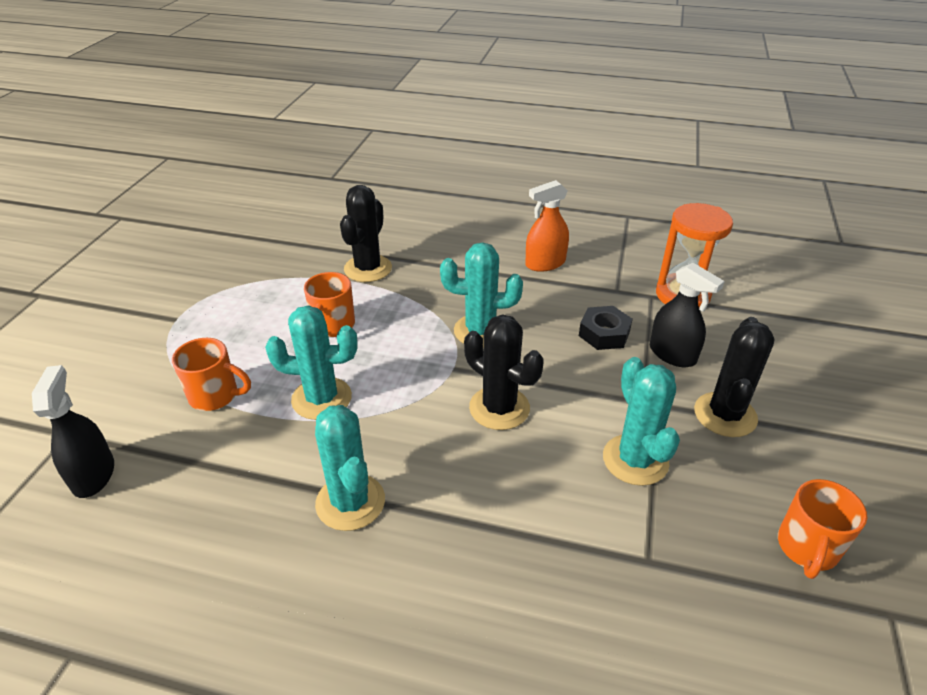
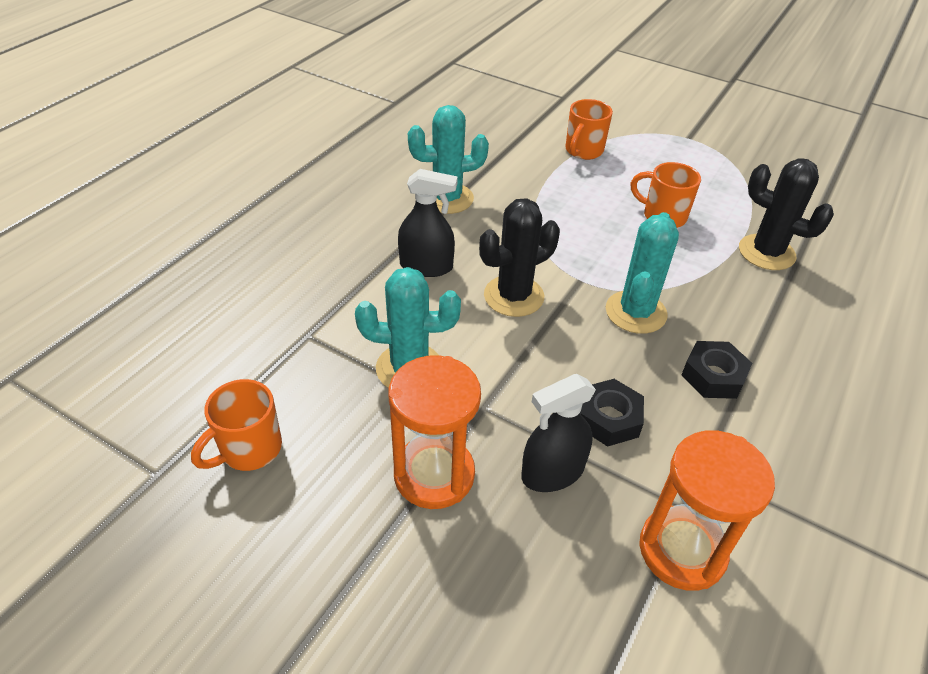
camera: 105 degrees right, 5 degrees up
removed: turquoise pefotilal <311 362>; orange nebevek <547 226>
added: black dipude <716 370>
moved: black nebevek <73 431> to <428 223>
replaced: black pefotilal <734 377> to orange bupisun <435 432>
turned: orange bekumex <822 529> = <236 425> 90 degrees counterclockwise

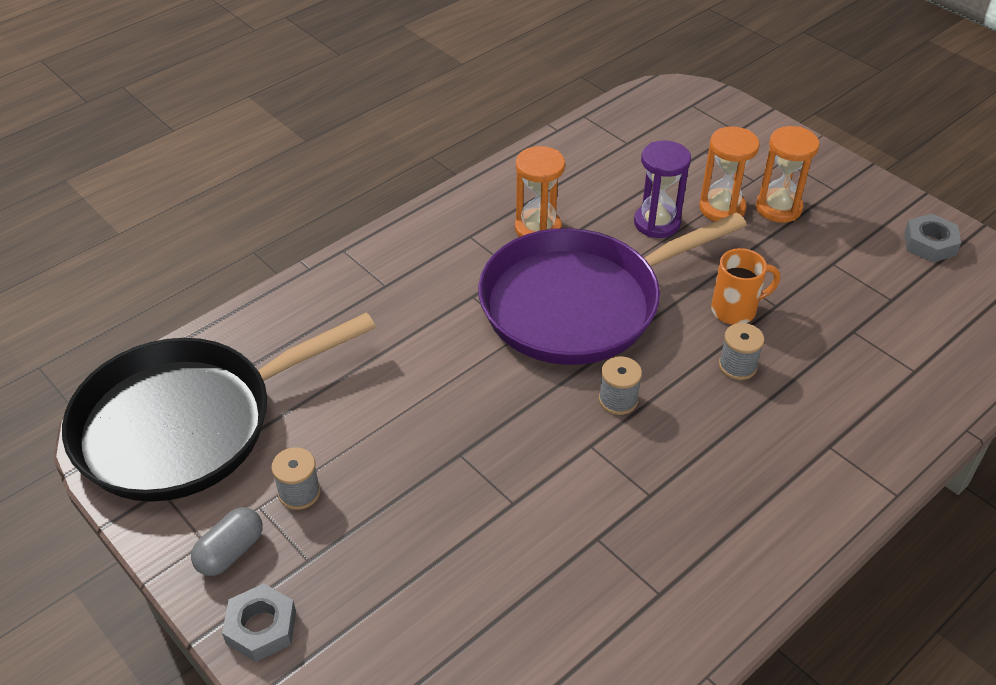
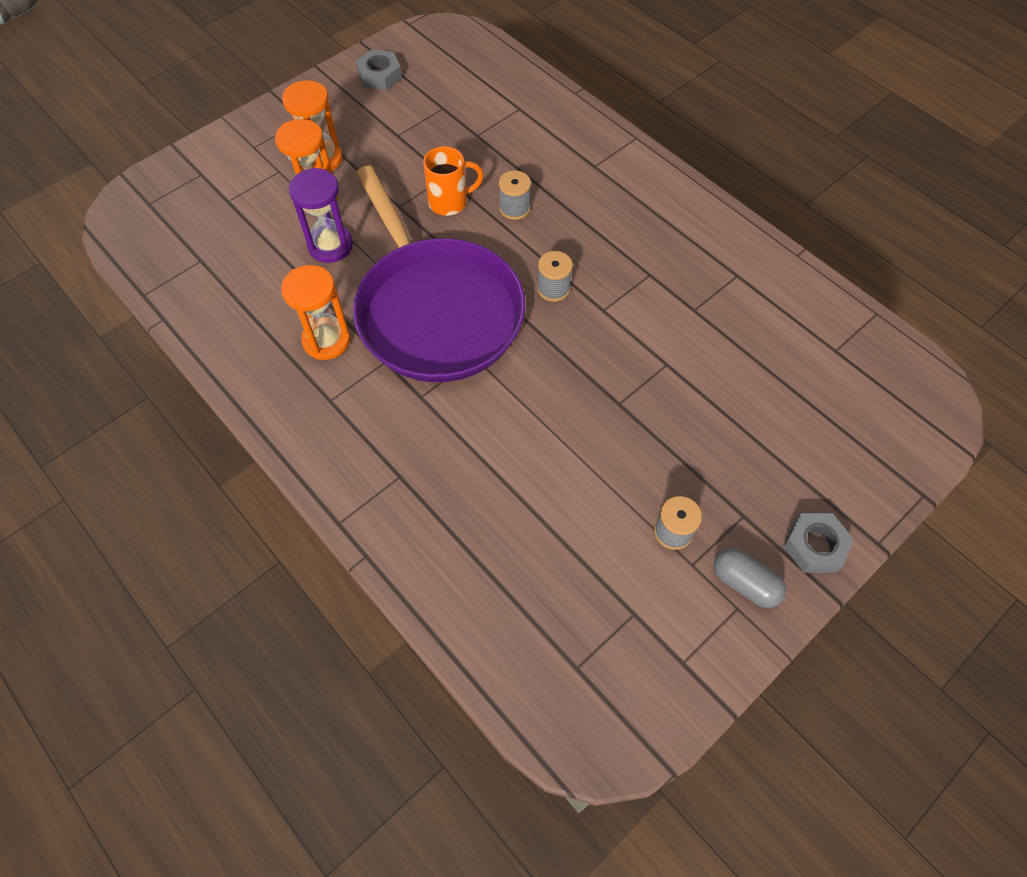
camera: 90 degrees left, 15 degrees up
removed: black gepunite <219 407>
turned: orange bekumex <745 286> = <453 181> 90 degrees clockwise

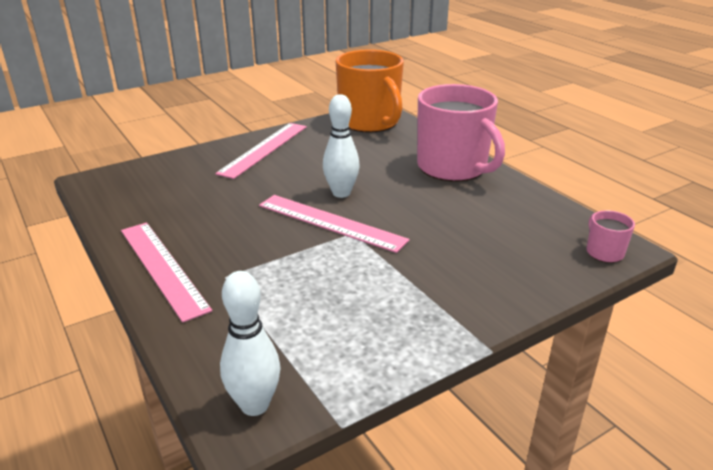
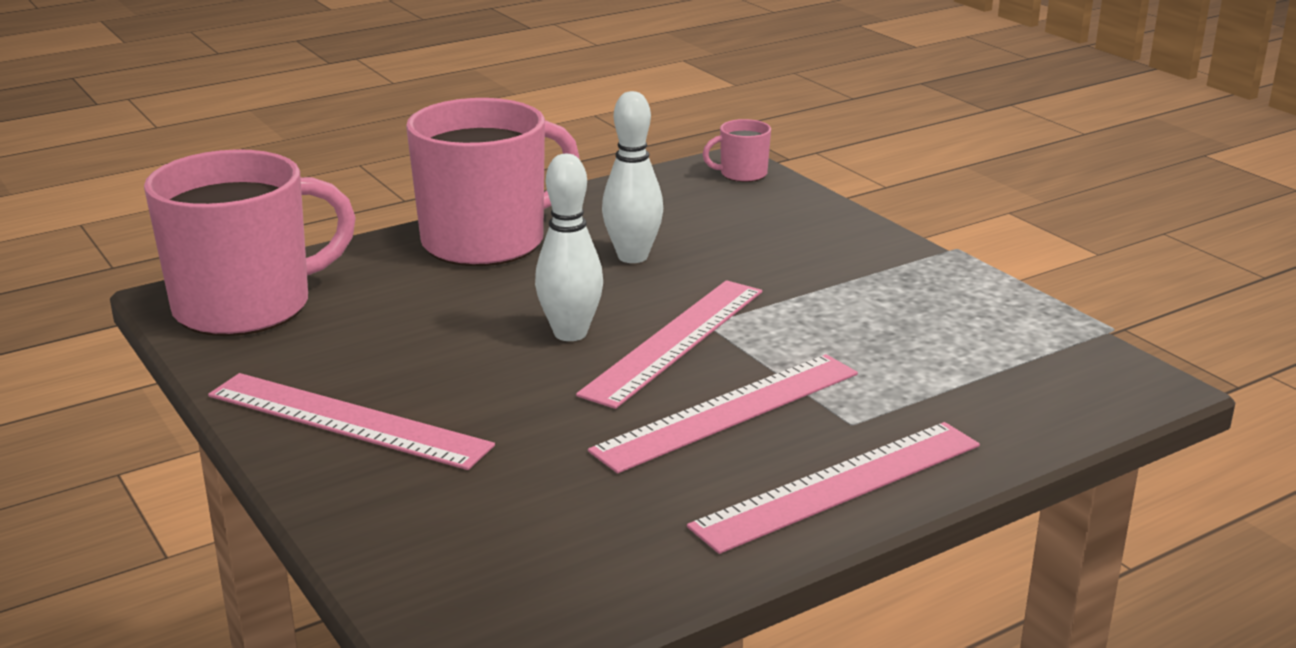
camera: 90 degrees left, 5 degrees down
added: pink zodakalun <723 413>
moved: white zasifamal <250 343> to <632 177>
recoloured: orange bekumex <370 91> to pink bekumex <250 242>

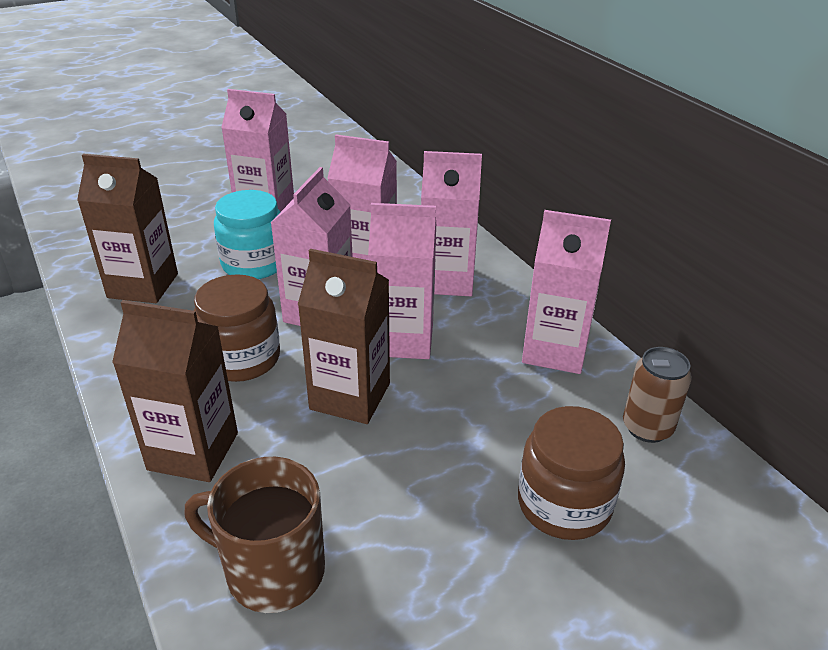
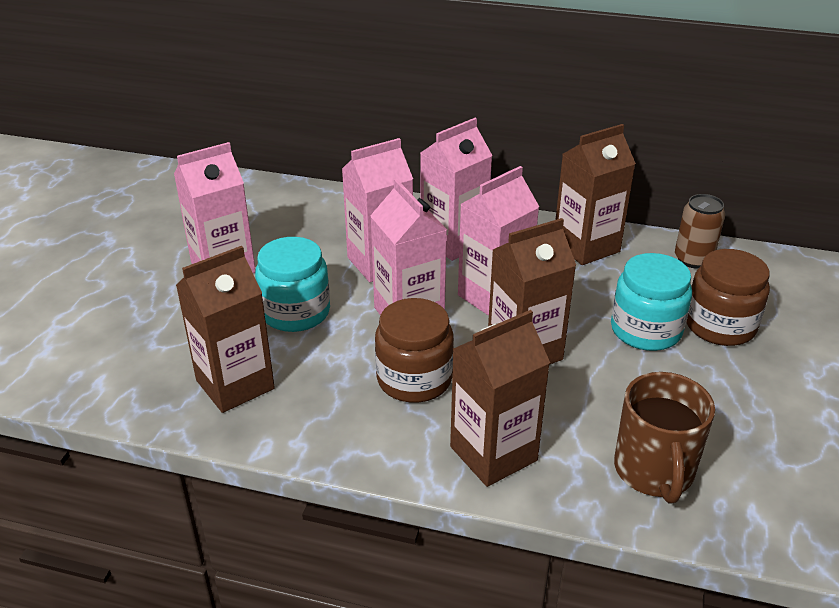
camera: 45 degrees left, 0 degrees up
added: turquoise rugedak <651 302>
recoloured: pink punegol <566 292> to brown punegol <596 194>
turned: brown bekumex <255 535> = <664 437> 60 degrees counterclockwise

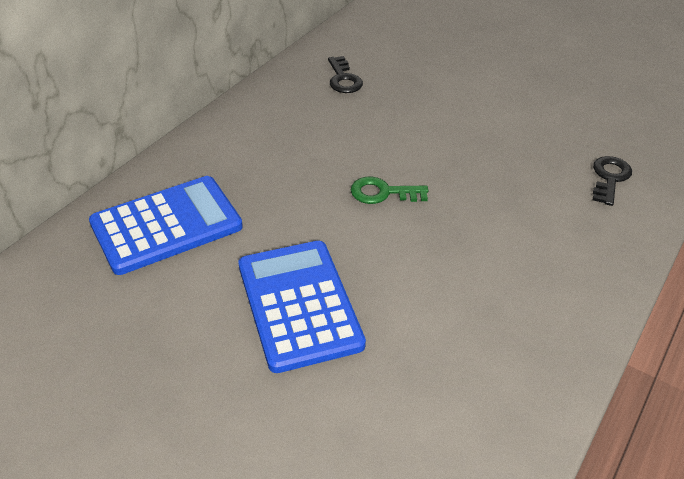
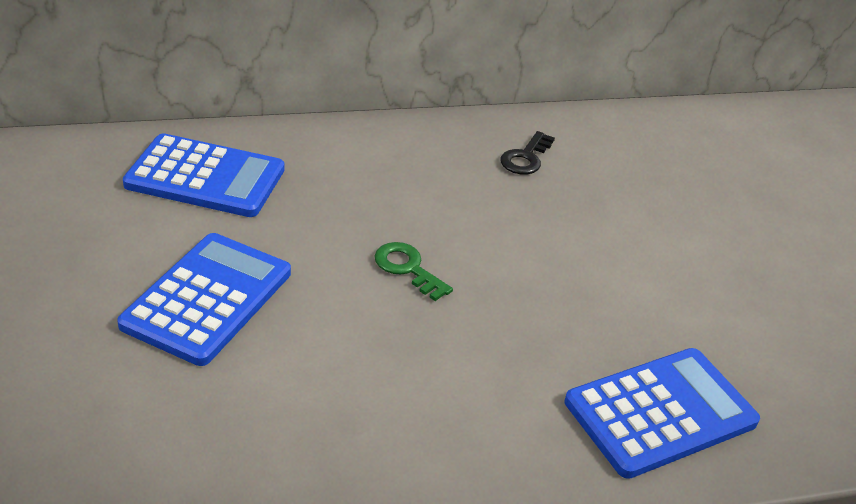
camera: 40 degrees right, 5 degrees down
replaced: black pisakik <612 181> to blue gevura <662 413>

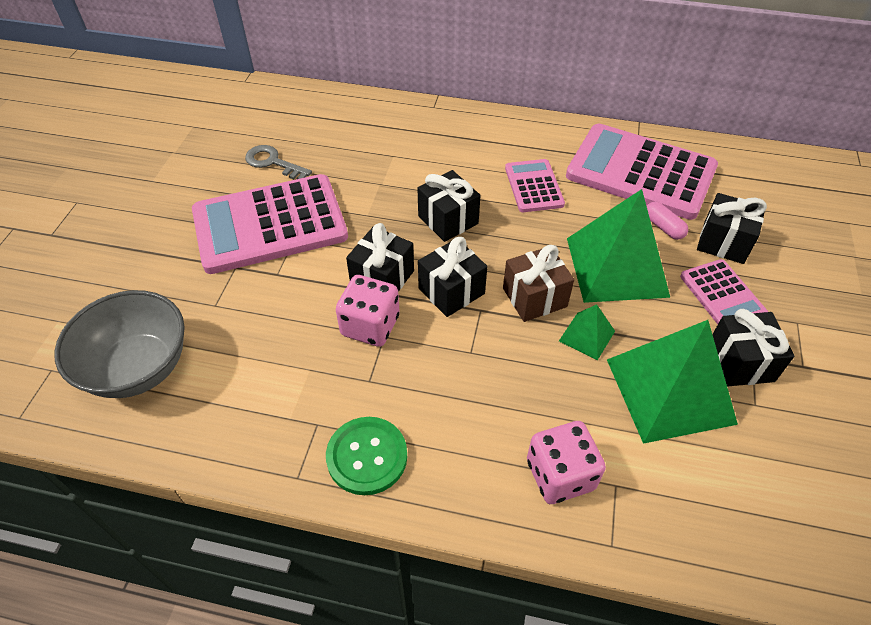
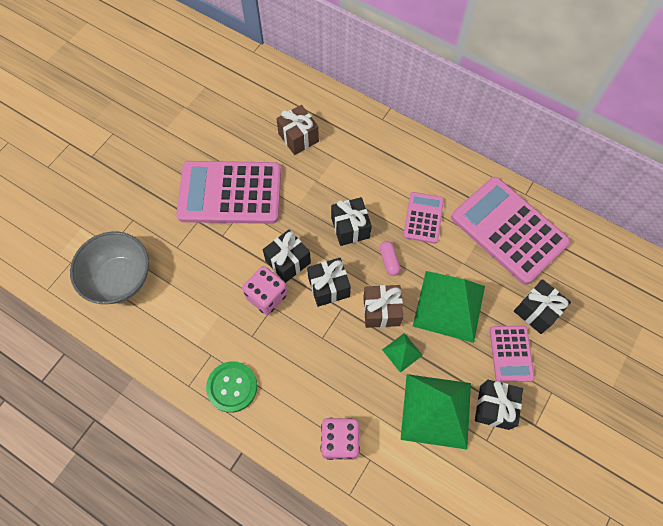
camera: 20 degrees right, 15 degrees up
removed: grey pisakik <278 162>
added: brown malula <297 130>
moved: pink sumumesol <667 221> to <390 258>

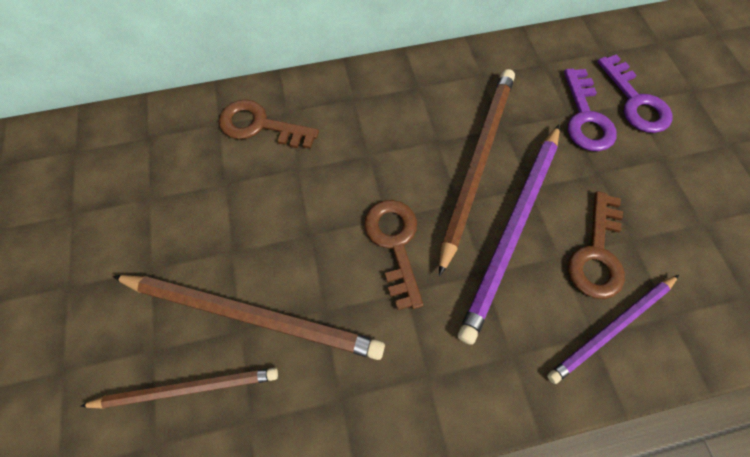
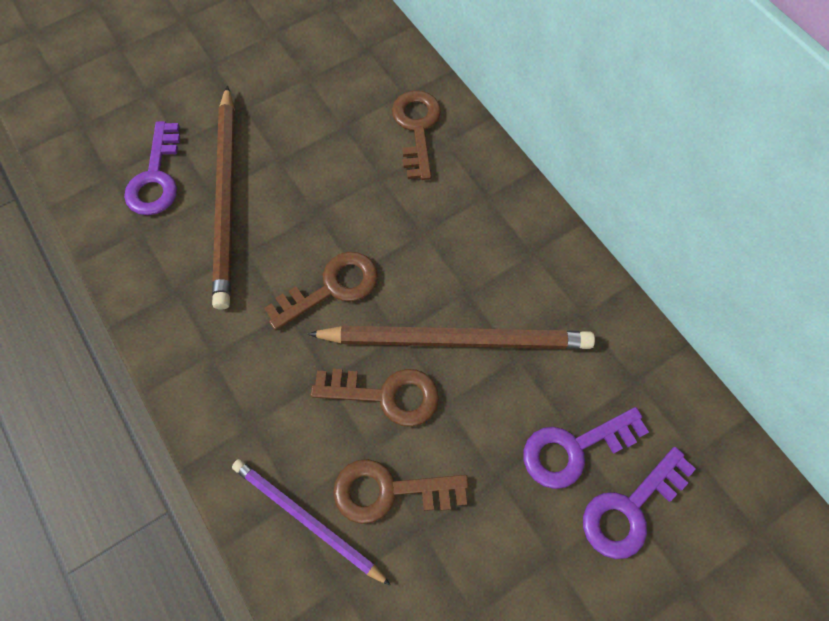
camera: 70 degrees right, 0 degrees up
replaced: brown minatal <179 388> to purple pisakik <152 168>; purple minatal <509 234> to brown pisakik <375 398>

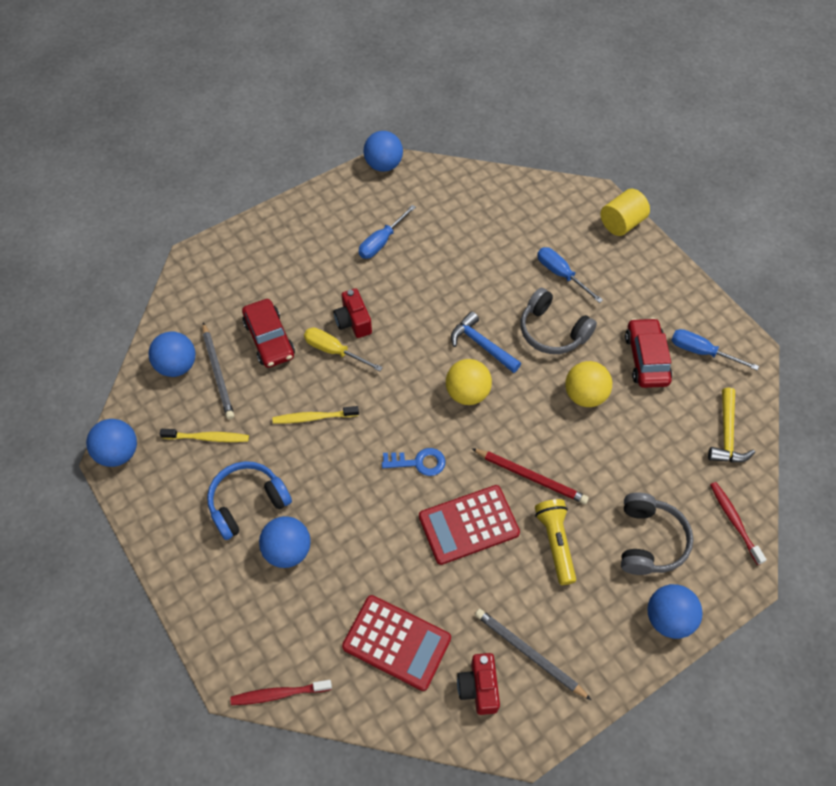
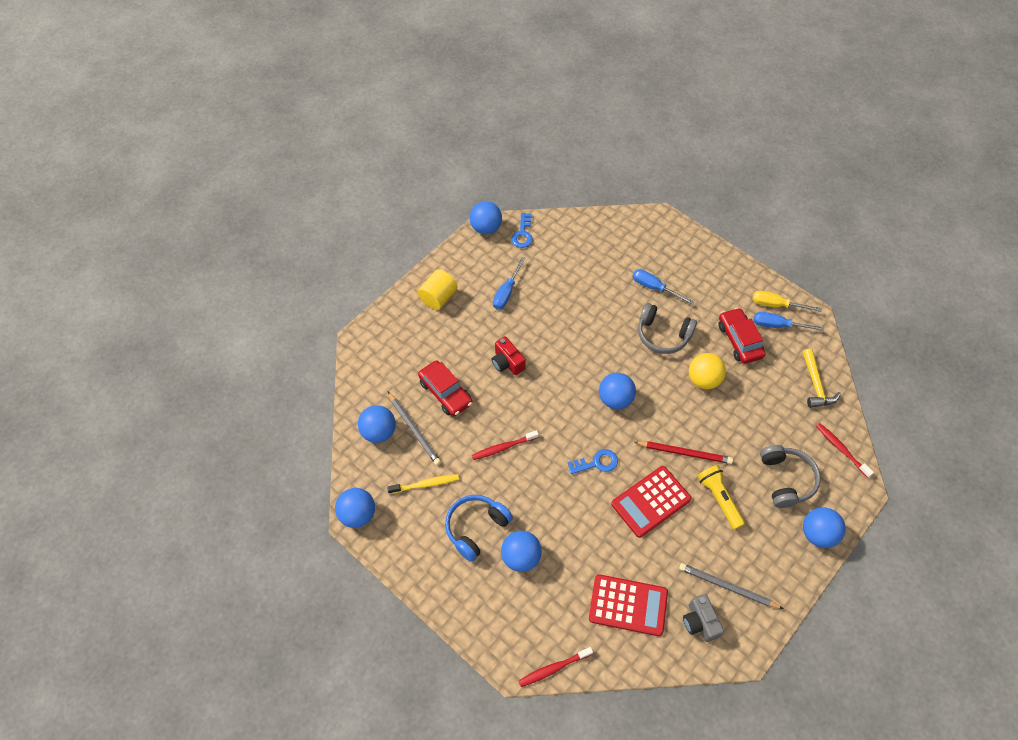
camera: 15 degrees left, 0 degrees up
removed: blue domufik <486 342>
added: blue pisakik <522 230>
moved: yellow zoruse <343 349> to <787 301>; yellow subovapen <625 212> to <438 289>
recoloured: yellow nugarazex <315 415> to red nugarazex <505 445>; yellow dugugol <469 382> to blue dugugol <617 391>; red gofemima <478 684> to grey gofemima <703 618>

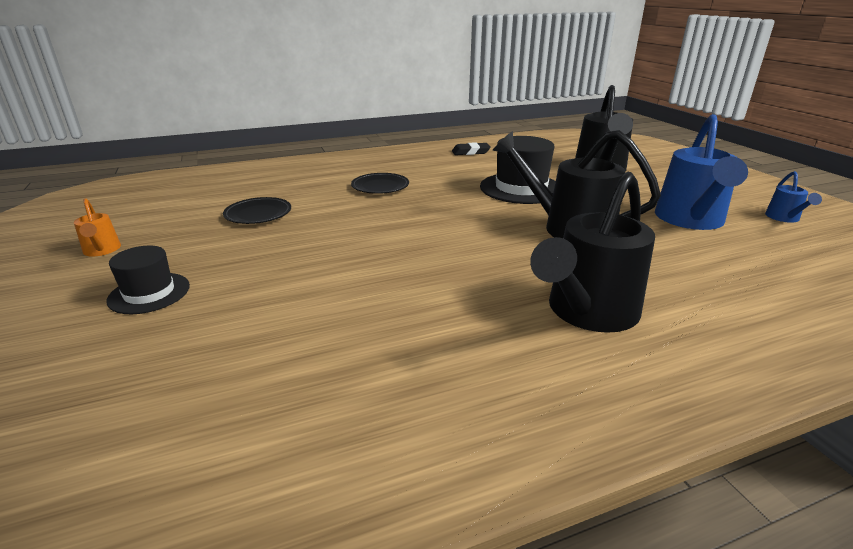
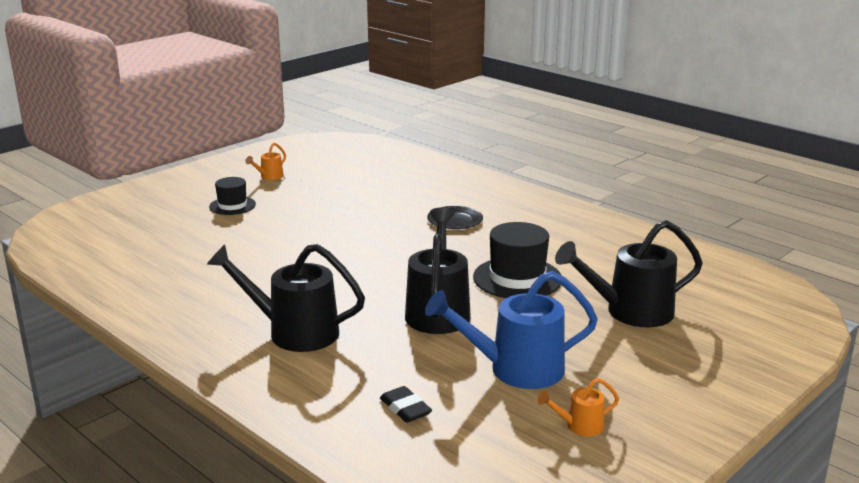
camera: 65 degrees right, 5 degrees down
removed: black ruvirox <257 210>
moved: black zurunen <471 148> to <406 404>
recoloured: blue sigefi <793 197> to orange sigefi <578 407>

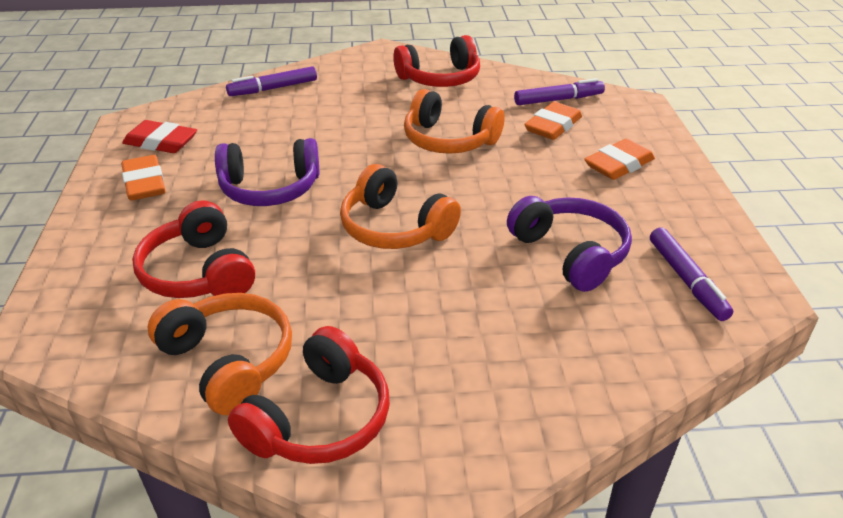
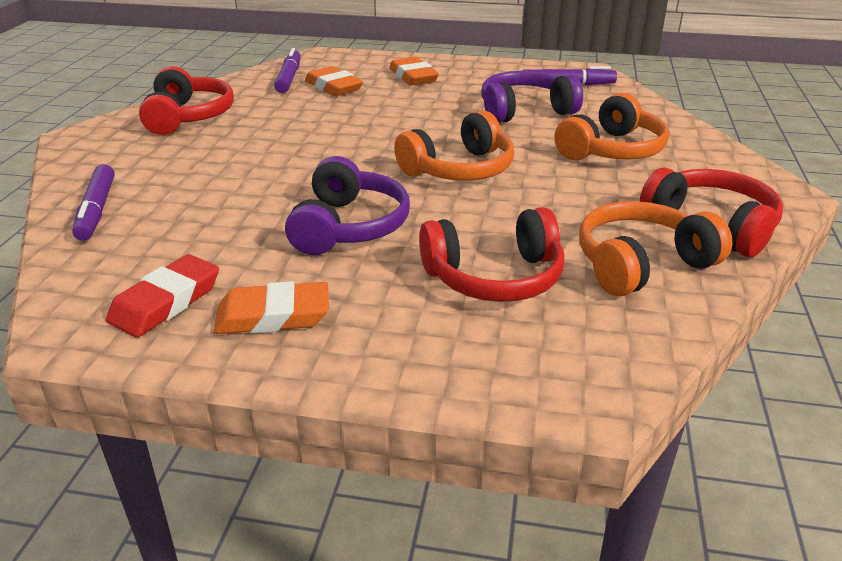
camera: 75 degrees left, 5 degrees down
moved: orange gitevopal <454 121> to <611 126>

